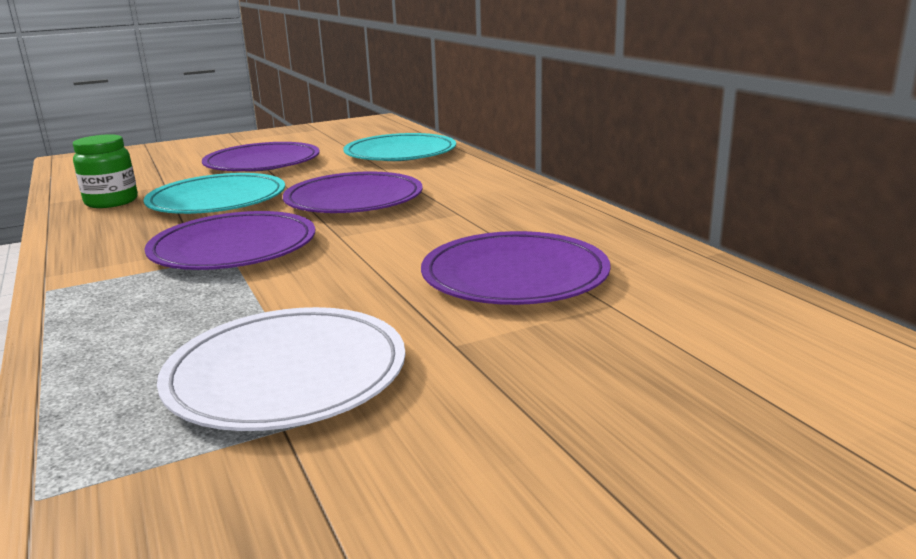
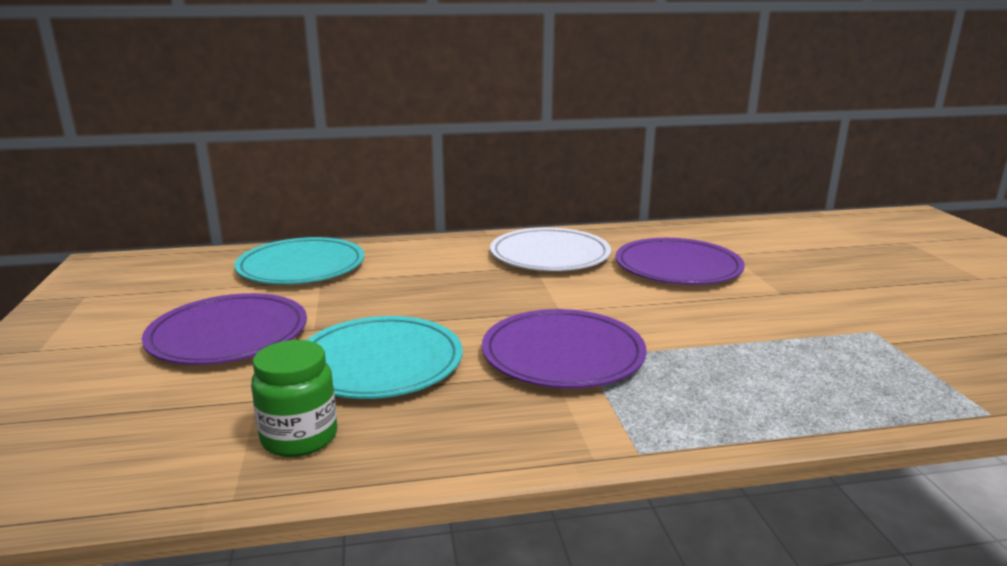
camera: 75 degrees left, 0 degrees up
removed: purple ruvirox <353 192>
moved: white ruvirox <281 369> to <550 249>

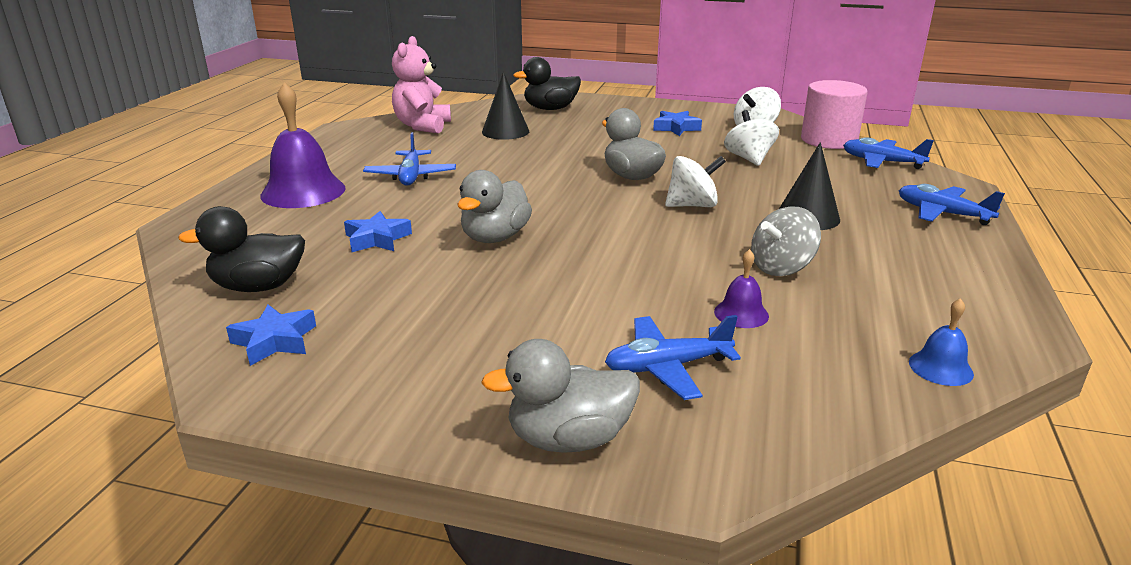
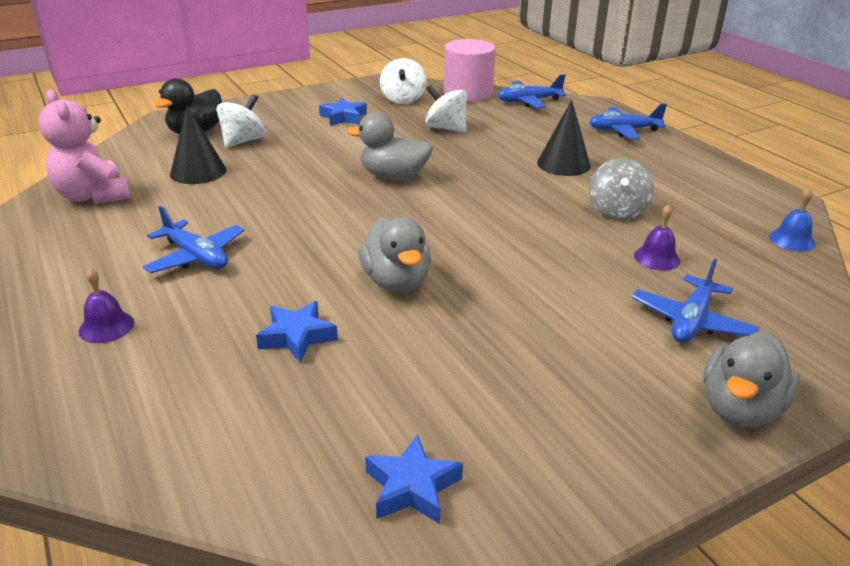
camera: 45 degrees left, 5 degrees up
removed: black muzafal <241 249>
moved: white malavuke <695 181> to <241 121>
resized: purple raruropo <302 145> = <106 305> x0.49

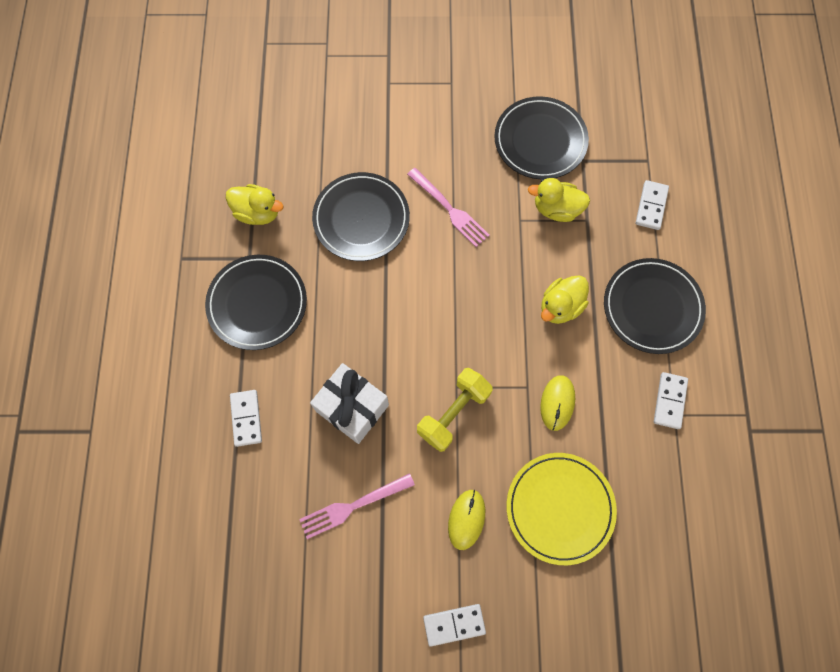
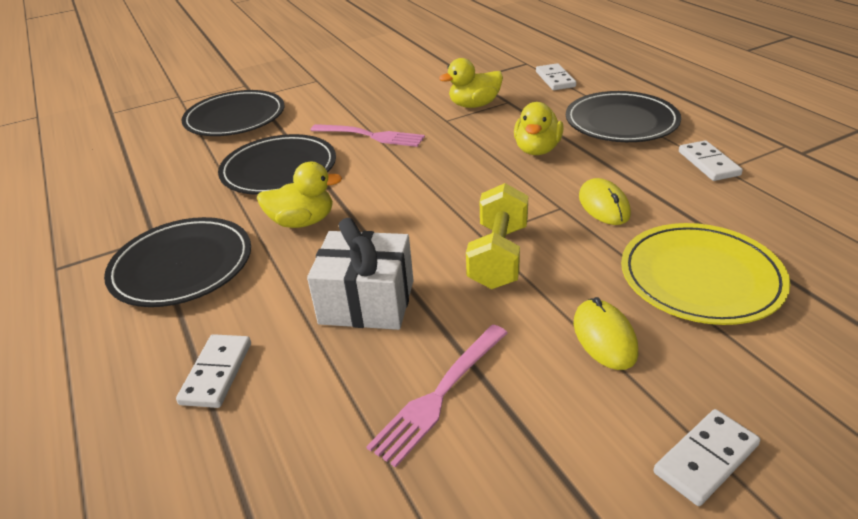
camera: 25 degrees left, 35 degrees down
moved: yellow muzafal <255 204> to <299 195>; black ruvirox <541 138> to <233 113>
turned: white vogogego <246 418> = <213 371> 45 degrees clockwise

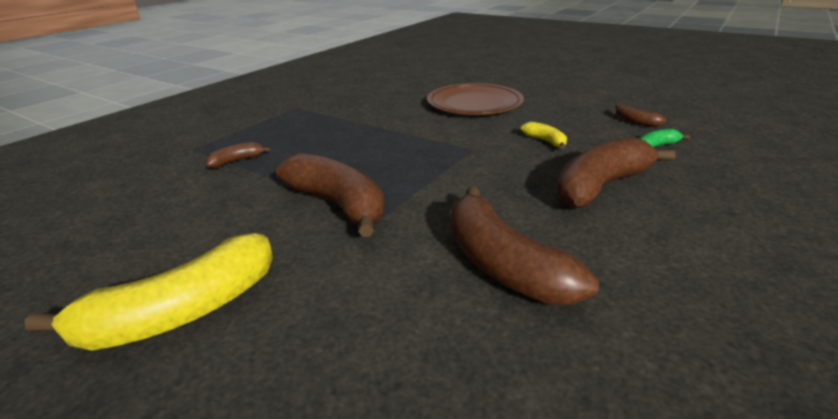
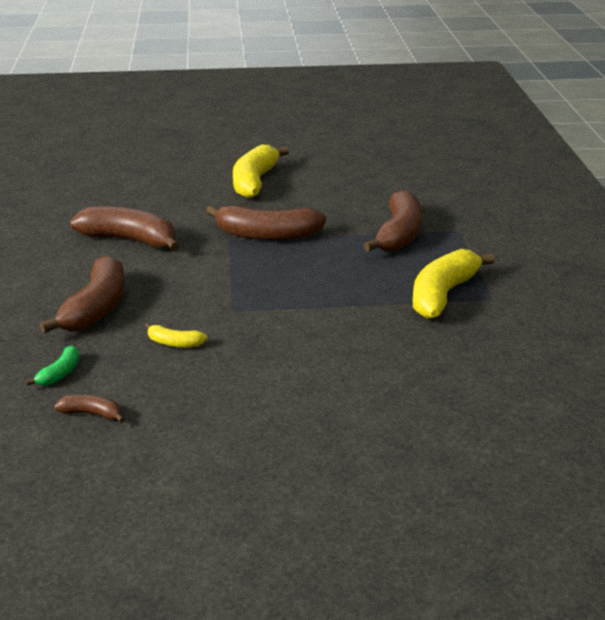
camera: 140 degrees right, 0 degrees up
removed: brown ruvirox <475 99>
added: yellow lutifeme <454 284>
resized: brown lutifeme <238 155> = <393 221> x2.15

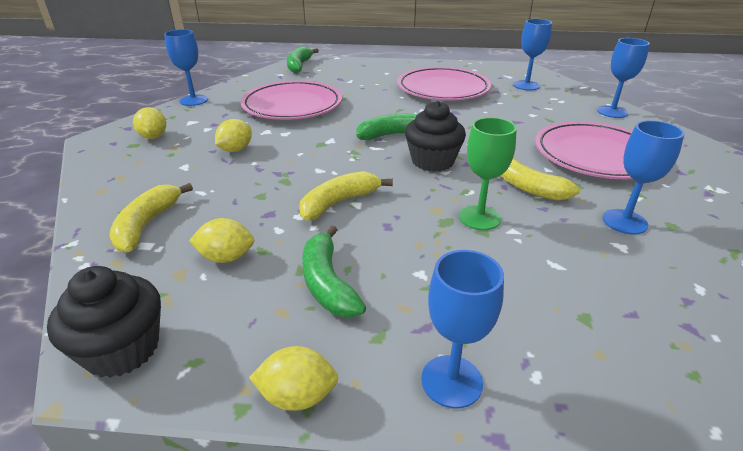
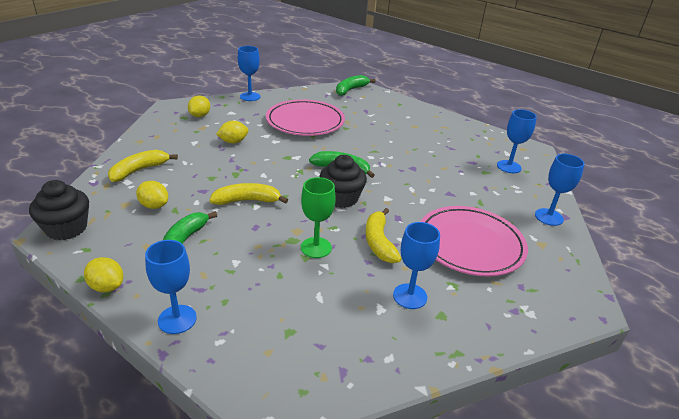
camera: 30 degrees right, 0 degrees up
removed: pink ruvirox <444 84>

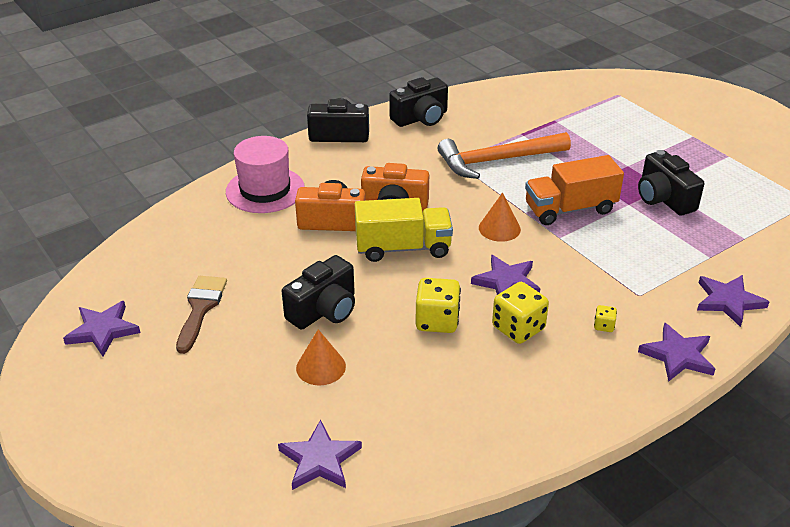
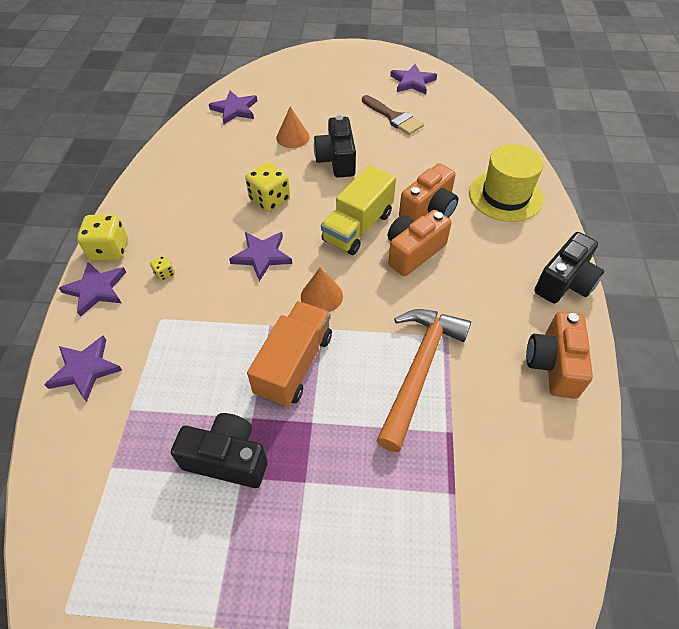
camera: 130 degrees right, 15 degrees up
moved: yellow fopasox <520 313> to <102 237>
recoloured: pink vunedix <265 174> to yellow vunedix <506 183>; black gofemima <418 102> to orange gofemima <559 355>

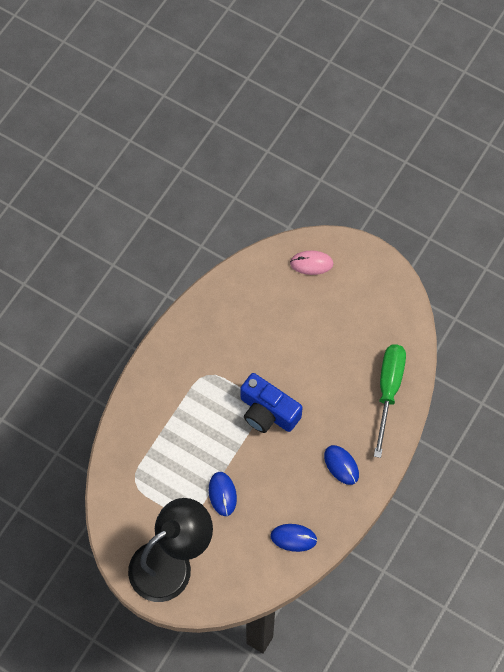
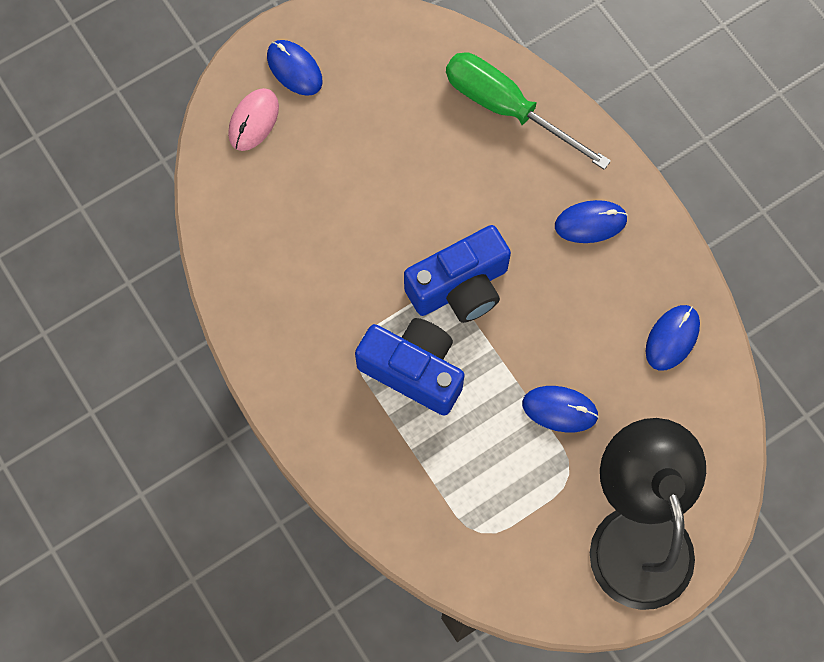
camera: 65 degrees left, 5 degrees up
added: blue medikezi <295 68>; blue gofemima <409 367>

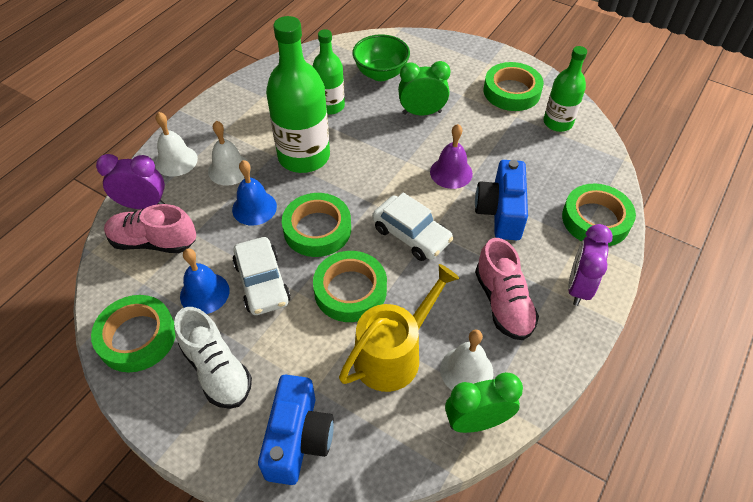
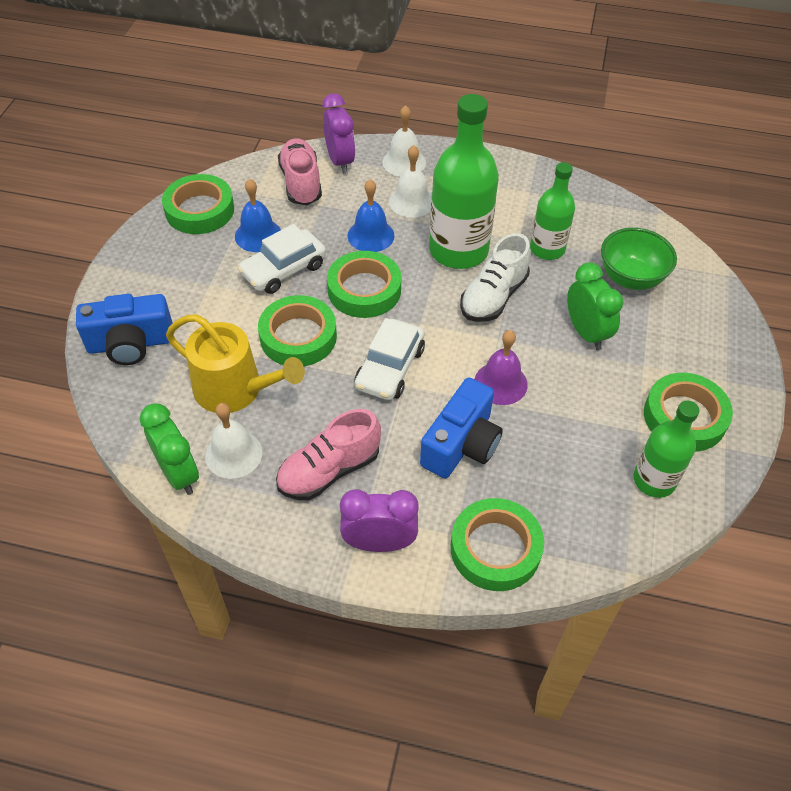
camera: 70 degrees right, 0 degrees up
moved: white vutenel <213 358> to <495 277>
turned: blue gofemima <501 200> = <461 427> 135 degrees clockwise

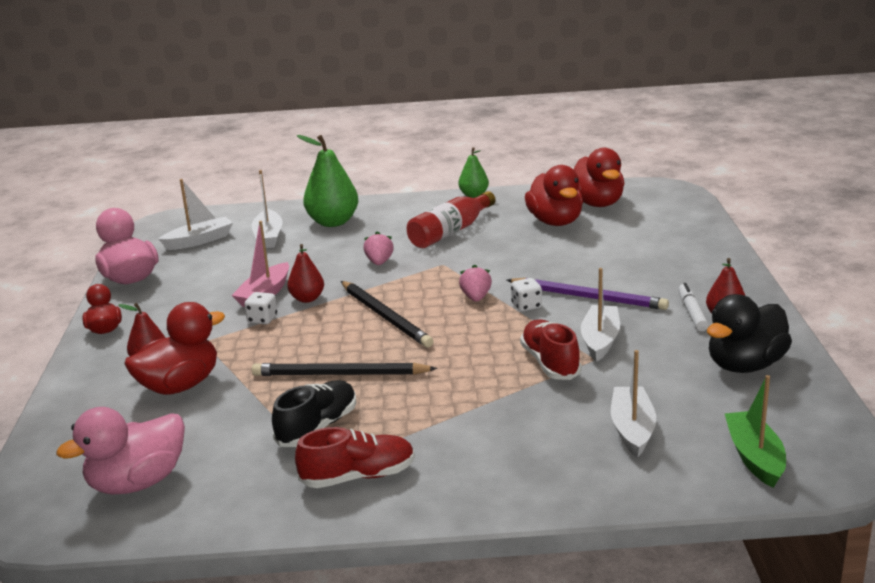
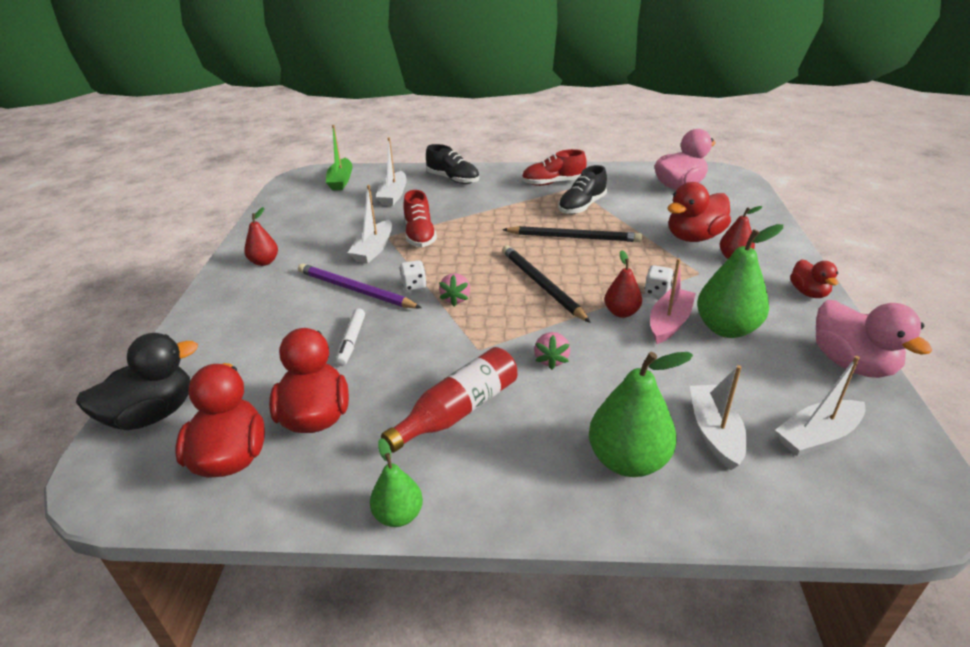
camera: 175 degrees left, 10 degrees up
added: black vutenel <452 164>; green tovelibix <740 281>
moved: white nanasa <693 307> to <350 337>; black muzafal <749 333> to <137 381>

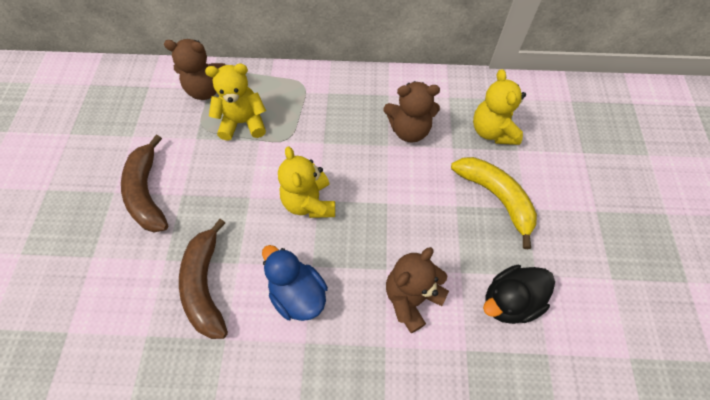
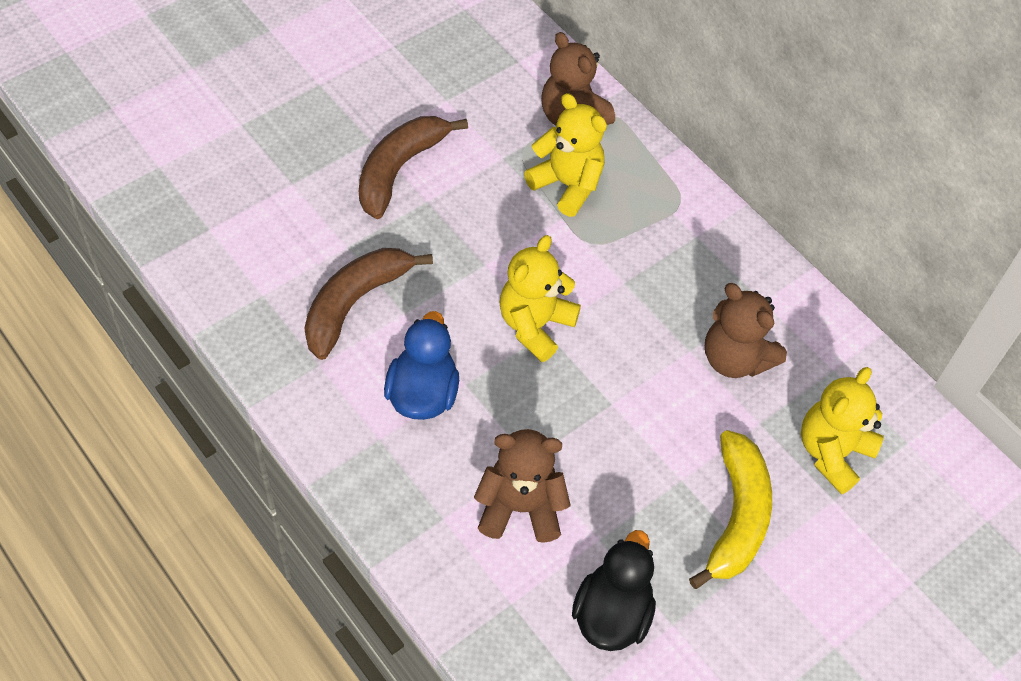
camera: 45 degrees right, 5 degrees down
turned: black muzafal <519 294> = <614 590> 90 degrees clockwise

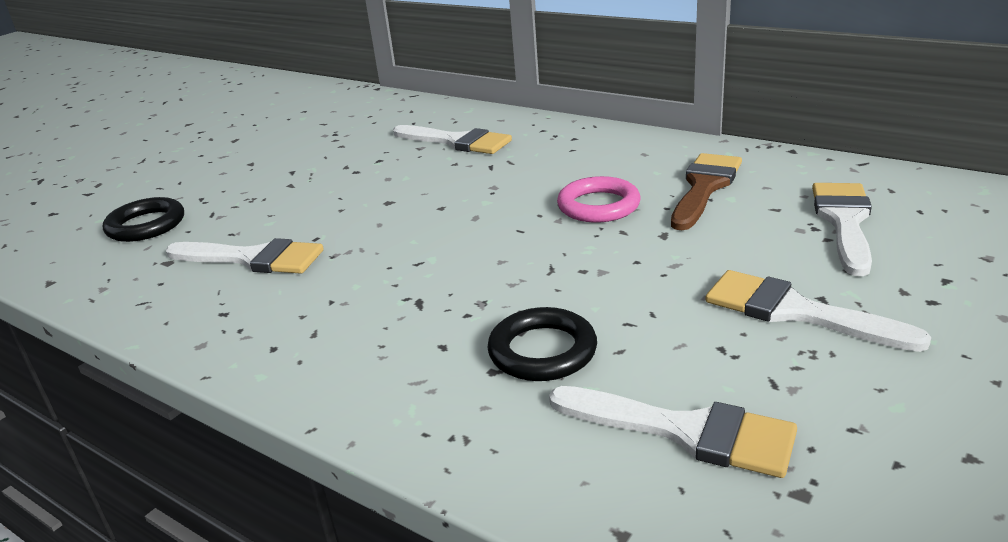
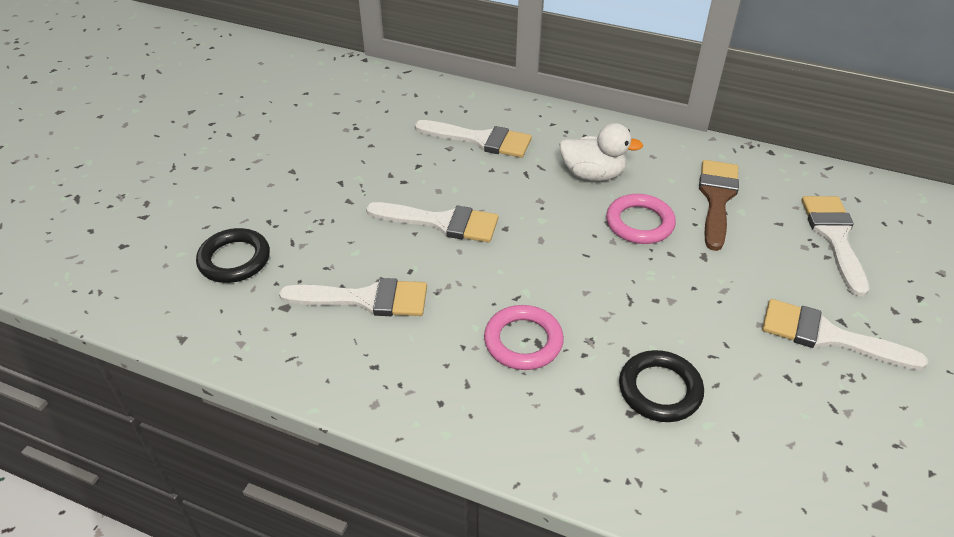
camera: 15 degrees left, 15 degrees up
added: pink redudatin <524 337>; white muzafal <601 152>
moved: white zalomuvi <673 432> to <432 222>

